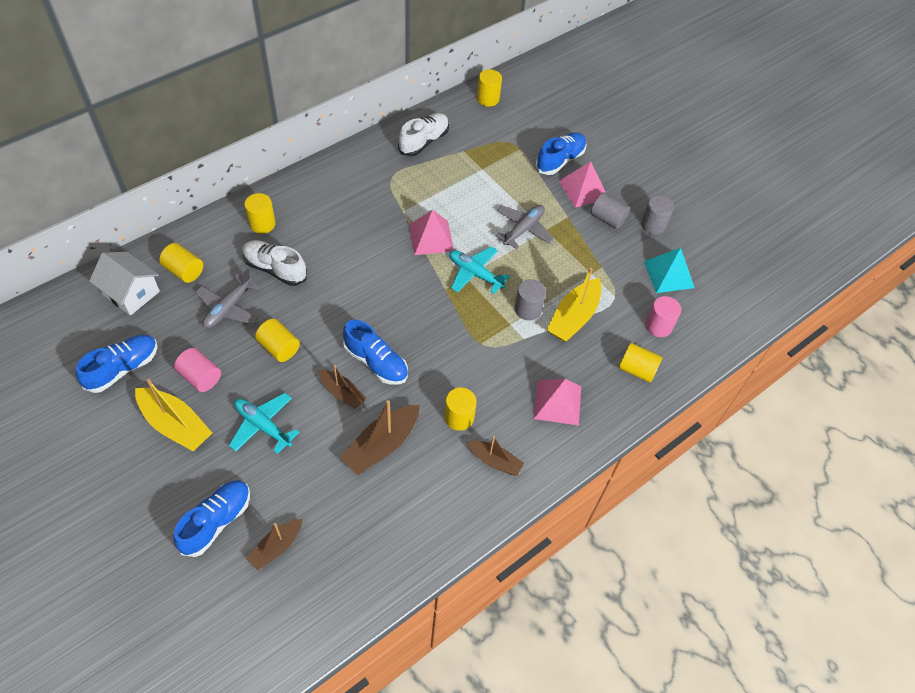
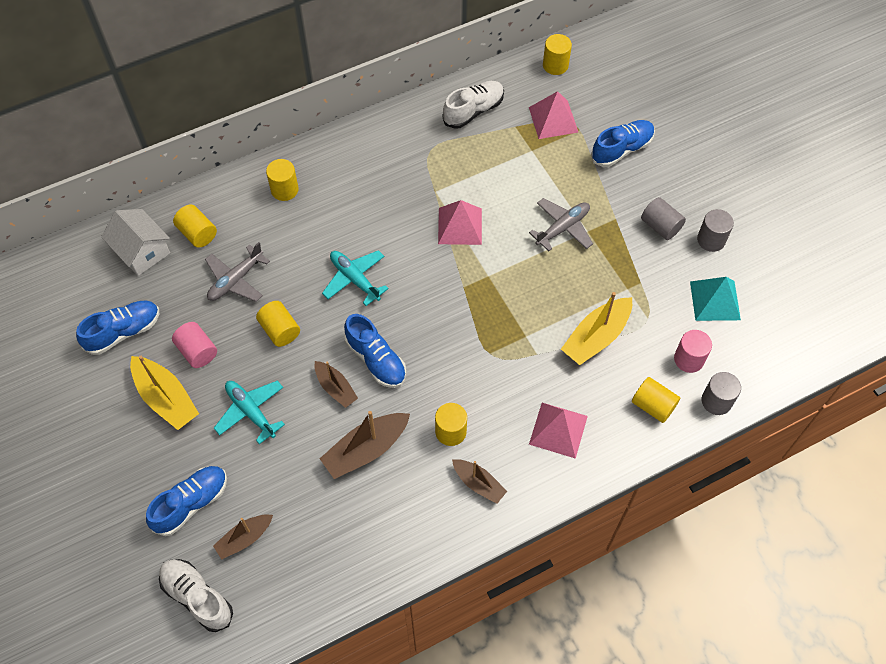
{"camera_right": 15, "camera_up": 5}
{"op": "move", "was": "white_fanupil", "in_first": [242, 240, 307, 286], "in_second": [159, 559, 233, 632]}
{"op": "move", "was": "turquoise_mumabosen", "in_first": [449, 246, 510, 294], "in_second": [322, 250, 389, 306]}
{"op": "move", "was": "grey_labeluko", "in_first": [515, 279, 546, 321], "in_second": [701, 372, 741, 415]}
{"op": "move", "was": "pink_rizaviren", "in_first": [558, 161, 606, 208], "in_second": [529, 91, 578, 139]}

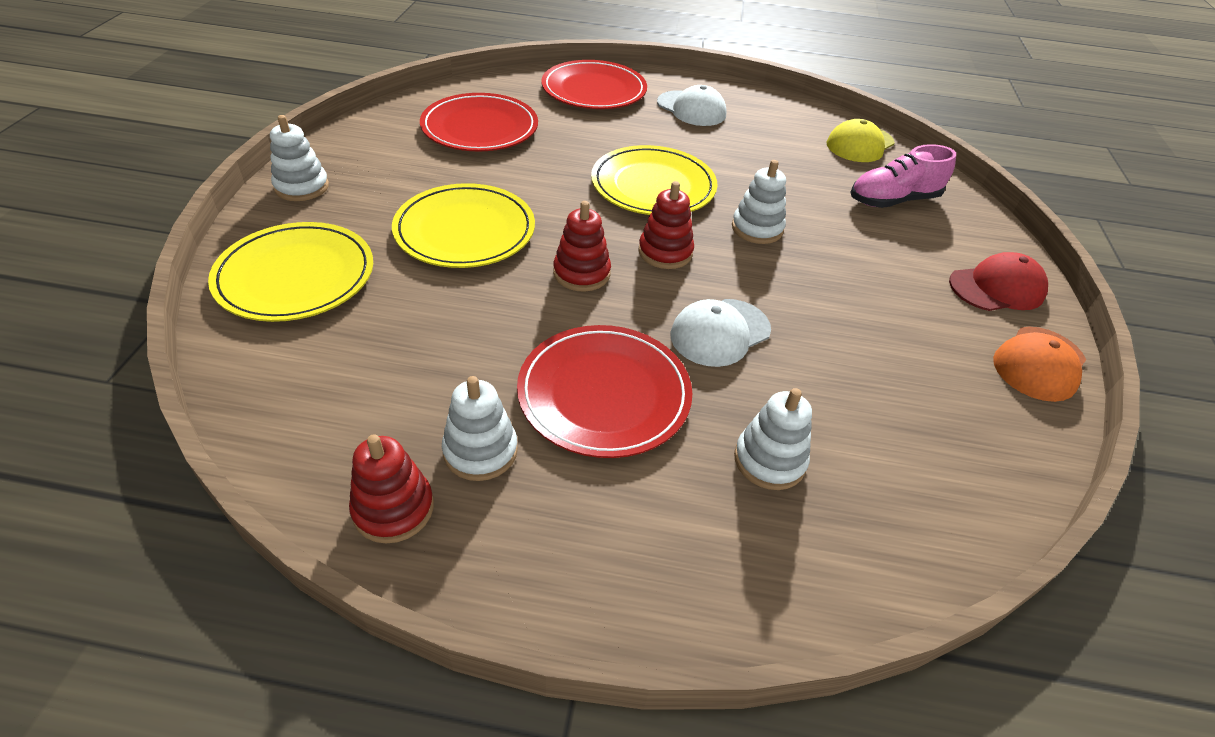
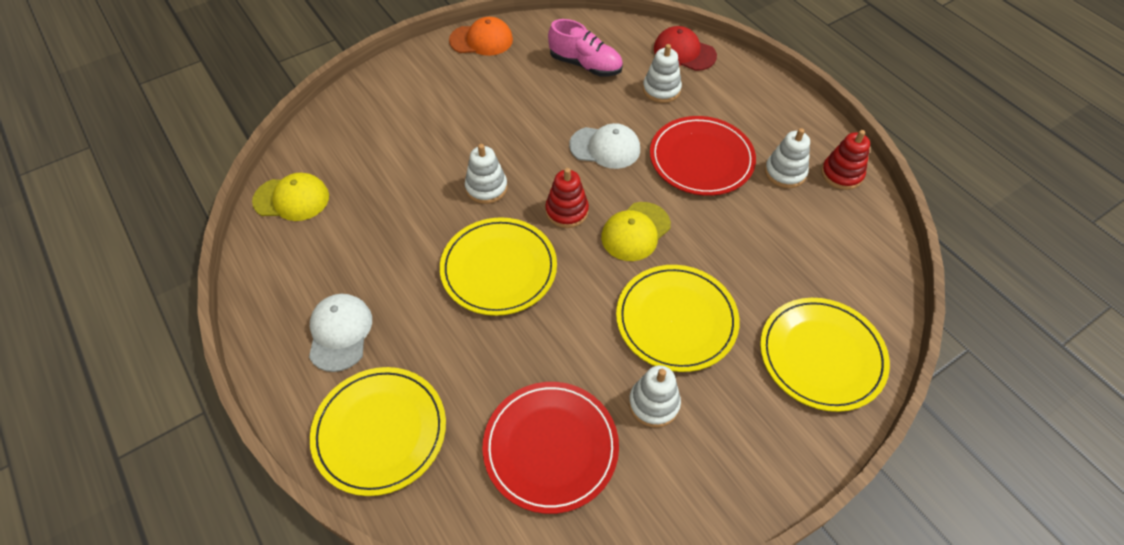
{"camera_right": -130, "camera_up": 10}
{"op": "move", "was": "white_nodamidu", "in_first": [270, 115, 329, 201], "in_second": [629, 365, 681, 428]}
{"op": "move", "was": "pink_fanupil", "in_first": [851, 144, 956, 208], "in_second": [548, 19, 623, 77]}
{"op": "move", "was": "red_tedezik", "in_first": [949, 252, 1048, 311], "in_second": [654, 26, 717, 71]}
{"op": "replace", "was": "red_nodamidu", "now": "yellow_tedezik", "in_first": [553, 201, 611, 291], "in_second": [601, 202, 671, 261]}
{"op": "recolor", "was": "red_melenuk", "now": "yellow_melenuk", "in_first": [541, 60, 647, 109], "in_second": [310, 367, 446, 496]}

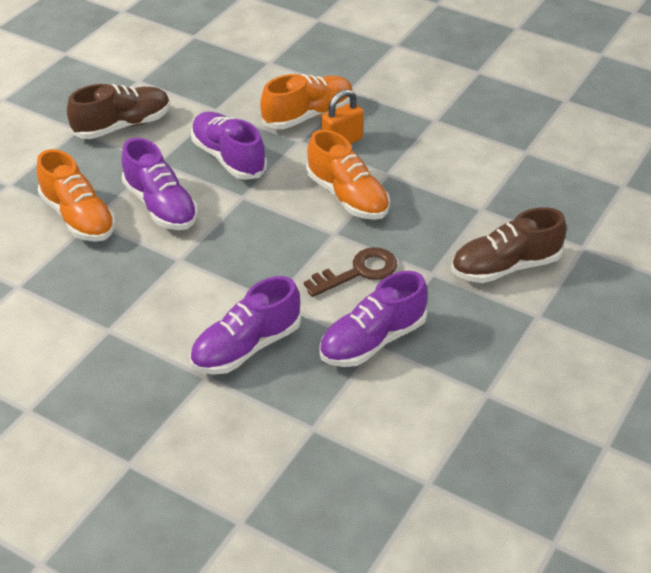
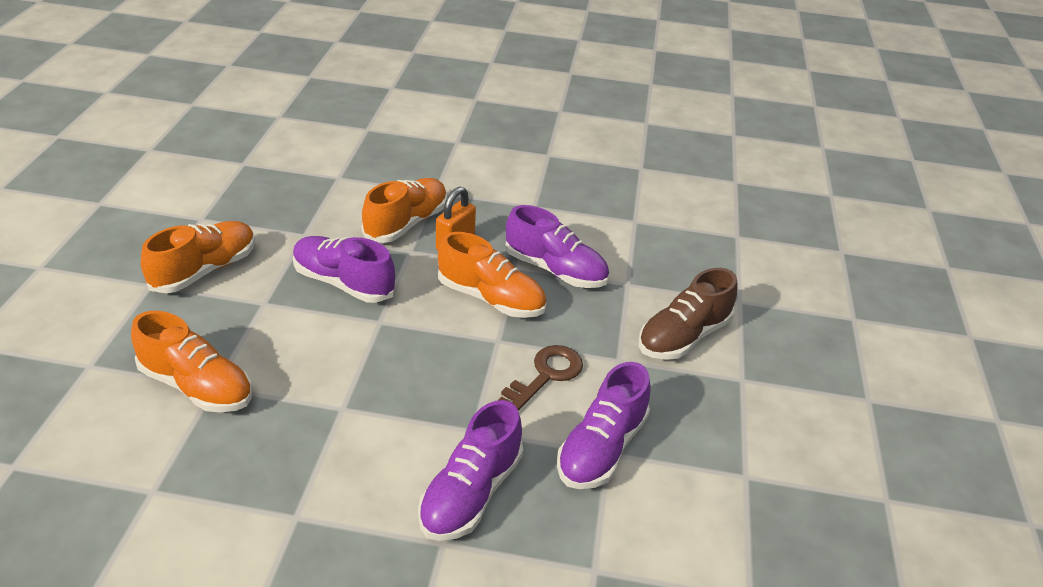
{"camera_right": -25, "camera_up": -5}
{"op": "move", "was": "purple_fanupil", "in_first": [121, 138, 198, 230], "in_second": [505, 205, 609, 288]}
{"op": "recolor", "was": "brown_fanupil", "now": "orange_fanupil", "in_first": [67, 84, 170, 139], "in_second": [141, 221, 255, 293]}

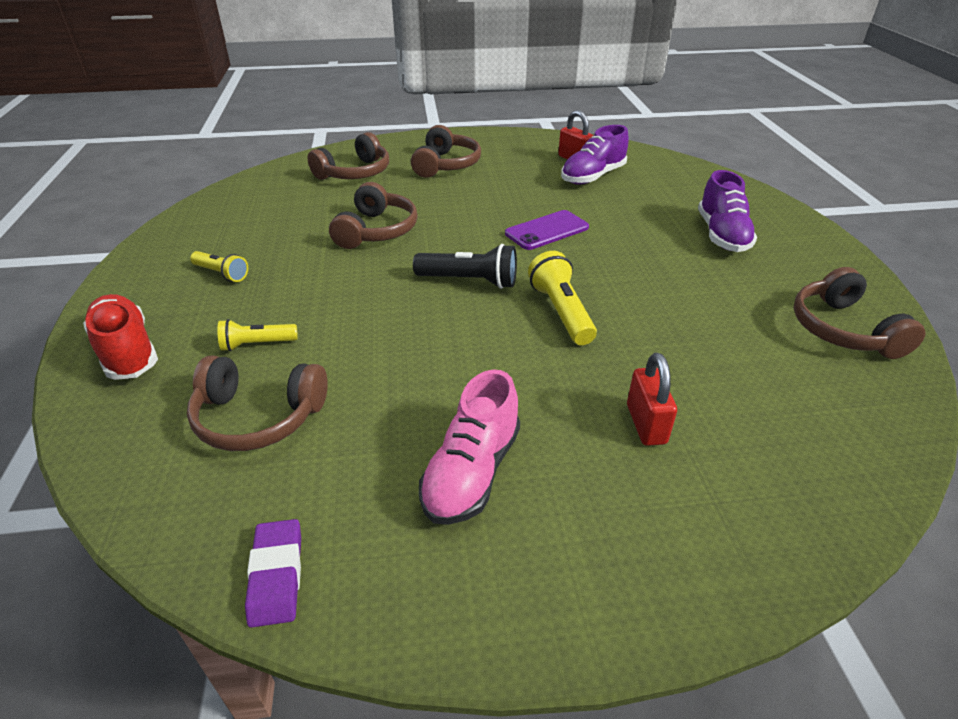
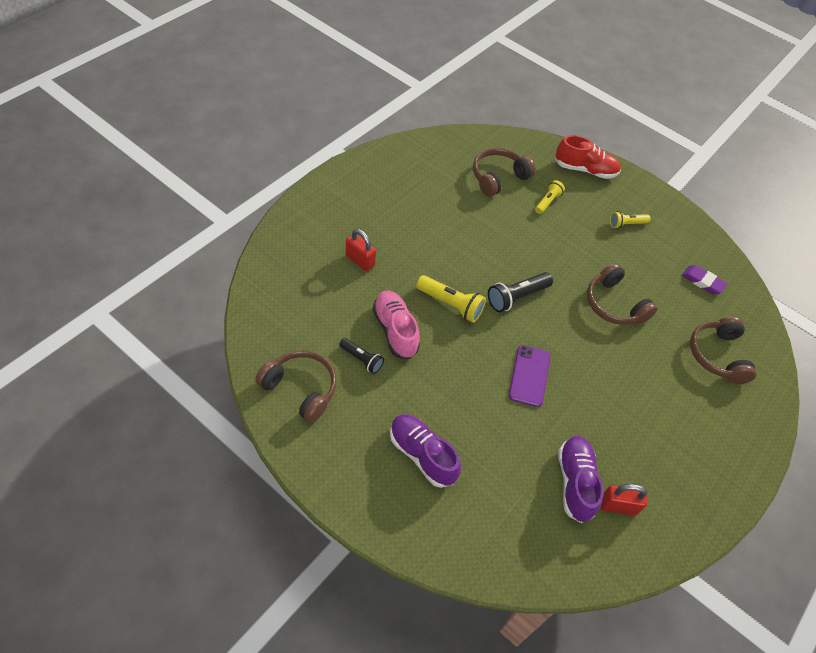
{"camera_right": 130, "camera_up": 15}
{"op": "delete", "was": "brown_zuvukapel", "in_first": [411, 125, 481, 178]}
{"op": "insert", "now": "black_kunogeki", "in_second": [339, 338, 384, 374]}
{"op": "move", "was": "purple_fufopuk", "in_first": [245, 519, 301, 628], "in_second": [682, 265, 727, 294]}
{"op": "move", "was": "pink_fanupil", "in_first": [419, 369, 520, 525], "in_second": [373, 291, 420, 359]}

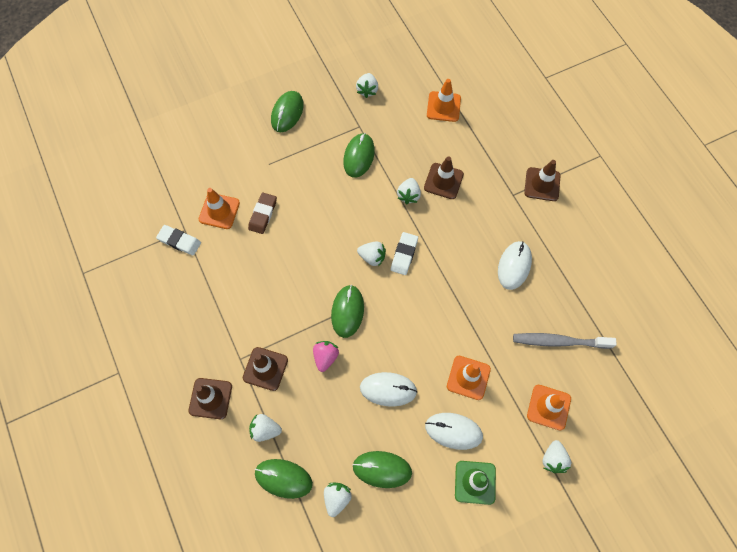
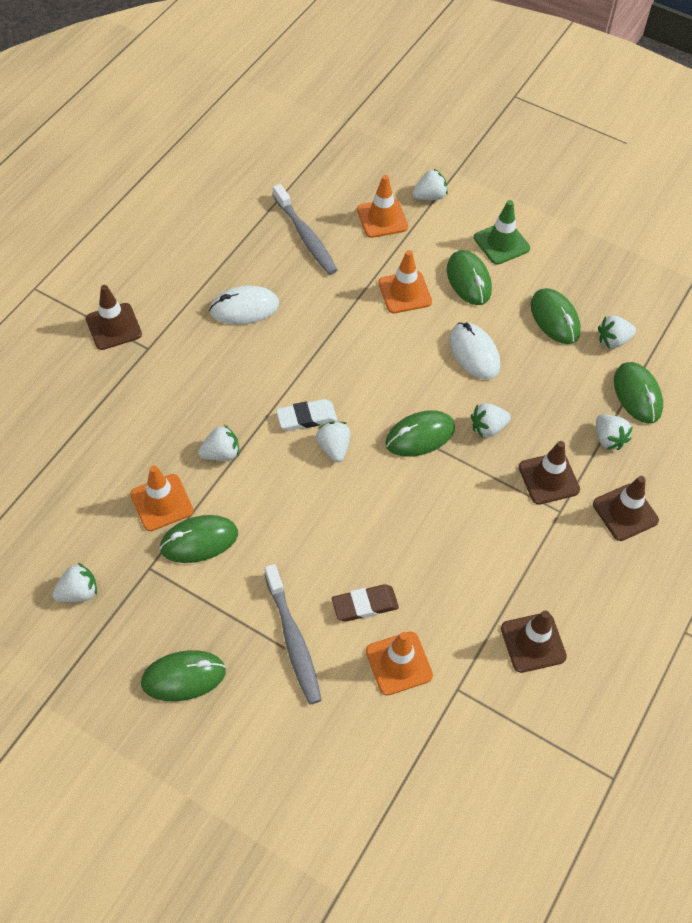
{"camera_right": -125, "camera_up": -10}
{"op": "delete", "was": "white_fufopuk", "in_first": [156, 225, 201, 256]}
{"op": "insert", "now": "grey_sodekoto", "in_second": [265, 564, 322, 704]}
{"op": "move", "was": "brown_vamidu", "in_first": [424, 156, 464, 199], "in_second": [501, 610, 567, 673]}
{"op": "move", "was": "orange_vamidu", "in_first": [427, 79, 461, 122], "in_second": [130, 466, 193, 531]}
{"op": "recolor", "was": "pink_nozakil", "now": "white_nozakil", "in_first": [313, 341, 339, 372], "in_second": [471, 403, 511, 438]}
{"op": "recolor", "was": "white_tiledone", "now": "green_tiledone", "in_first": [425, 413, 483, 450], "in_second": [447, 250, 492, 305]}

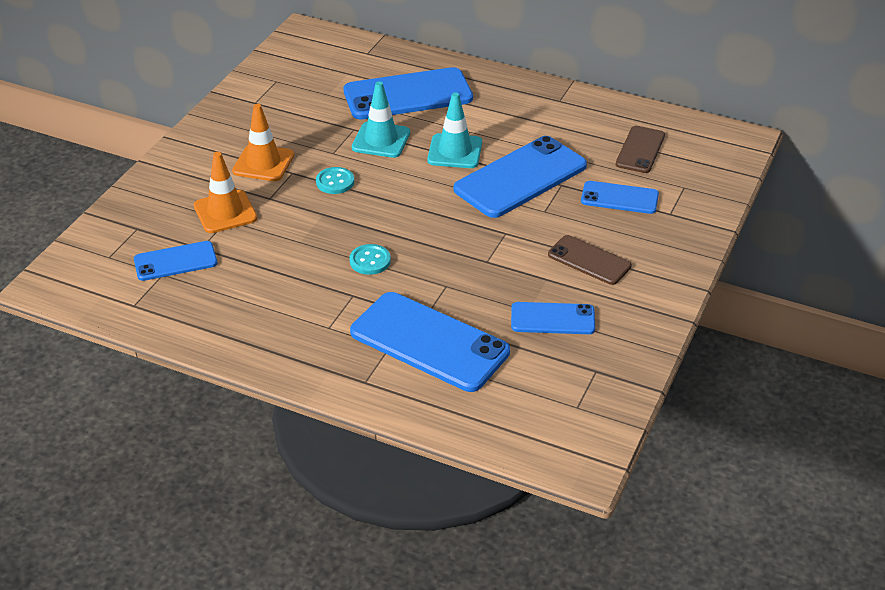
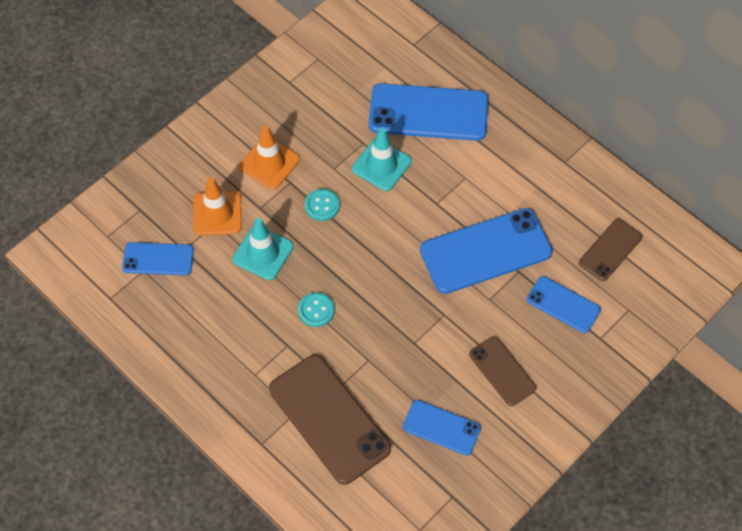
{"camera_right": 20, "camera_up": 20}
{"op": "move", "was": "turquoise_vamidu", "in_first": [427, 92, 482, 168], "in_second": [232, 218, 294, 280]}
{"op": "recolor", "was": "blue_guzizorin", "now": "brown_guzizorin", "in_first": [350, 292, 510, 392], "in_second": [269, 355, 391, 485]}

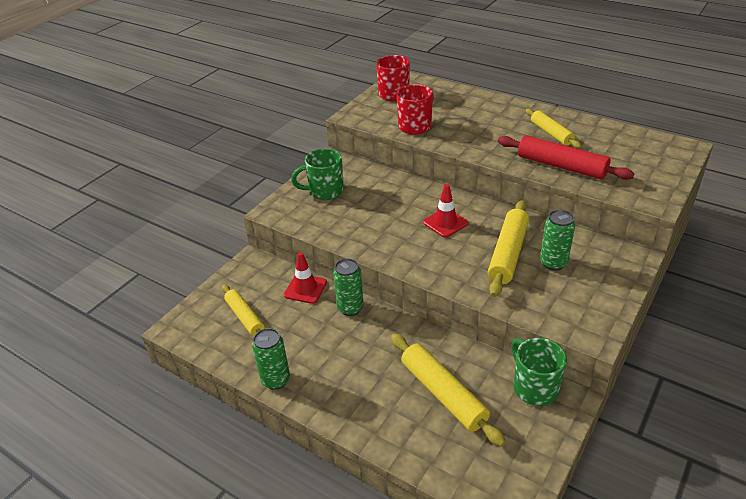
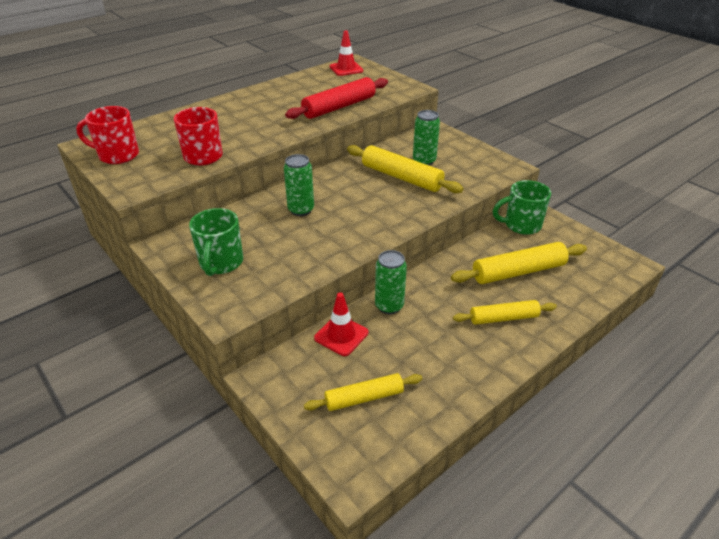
{"camera_right": -75, "camera_up": 0}
{"op": "move", "was": "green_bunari", "in_first": [252, 328, 290, 390], "in_second": [284, 154, 314, 216]}
{"op": "move", "was": "red_vamidu", "in_first": [423, 184, 469, 237], "in_second": [330, 30, 363, 76]}
{"op": "move", "was": "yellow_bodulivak", "in_first": [526, 109, 581, 148], "in_second": [453, 300, 557, 325]}

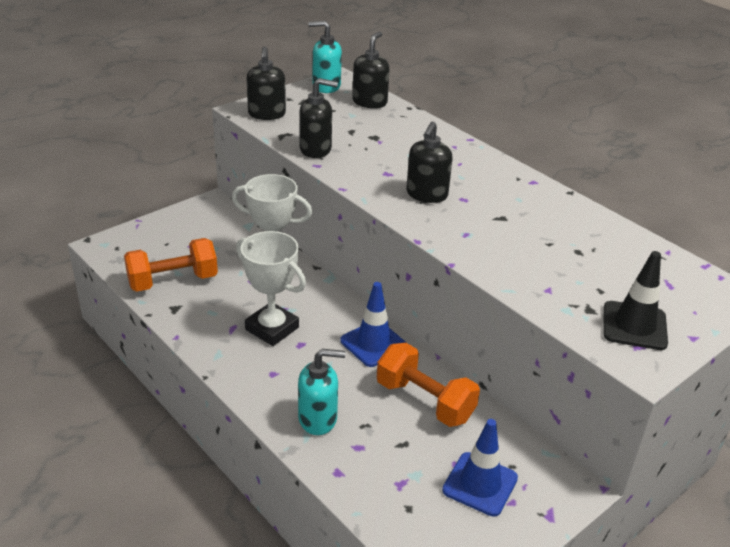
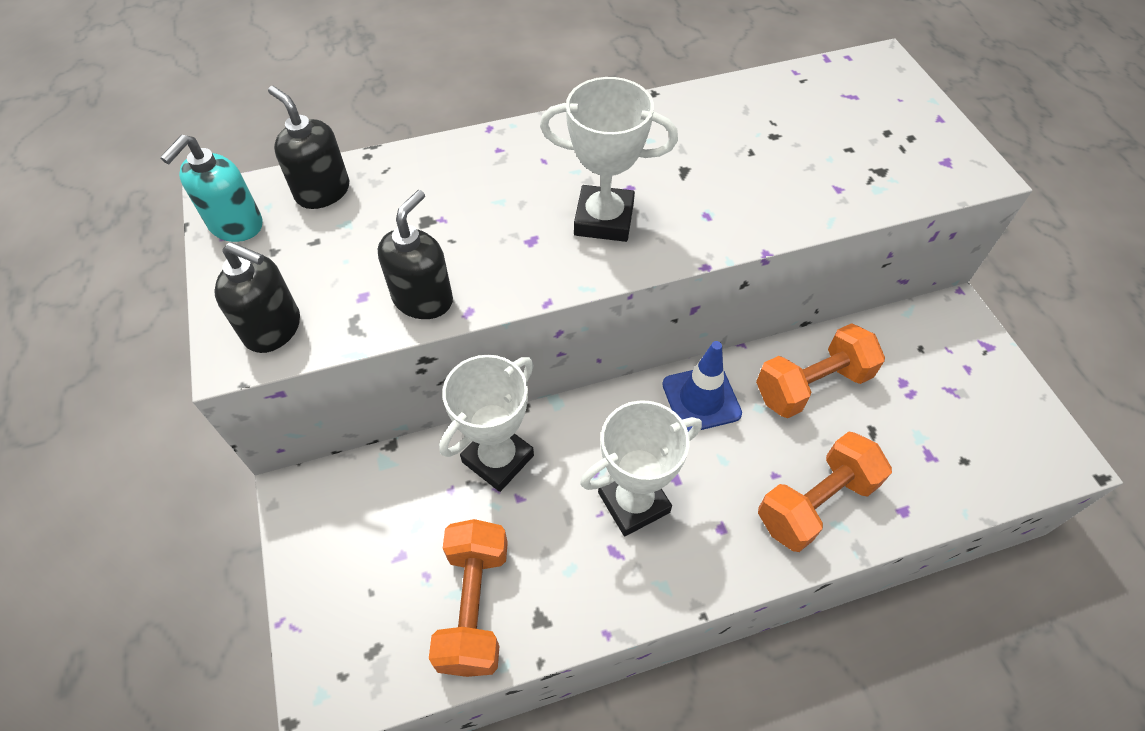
{"camera_right": -65, "camera_up": 20}
{"op": "delete", "was": "blue_vamidu", "in_first": [442, 419, 518, 516]}
{"op": "delete", "was": "black_vamidu", "in_first": [603, 251, 668, 350]}
{"op": "replace", "was": "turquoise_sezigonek", "now": "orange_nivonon", "in_first": [298, 349, 346, 435], "in_second": [758, 432, 892, 552]}
{"op": "replace", "was": "black_sezigonek", "now": "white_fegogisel", "in_first": [406, 122, 453, 203], "in_second": [540, 77, 678, 242]}

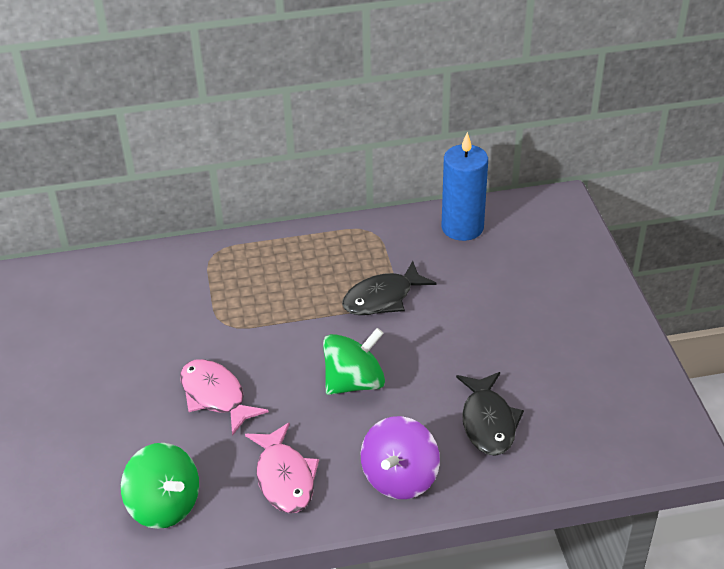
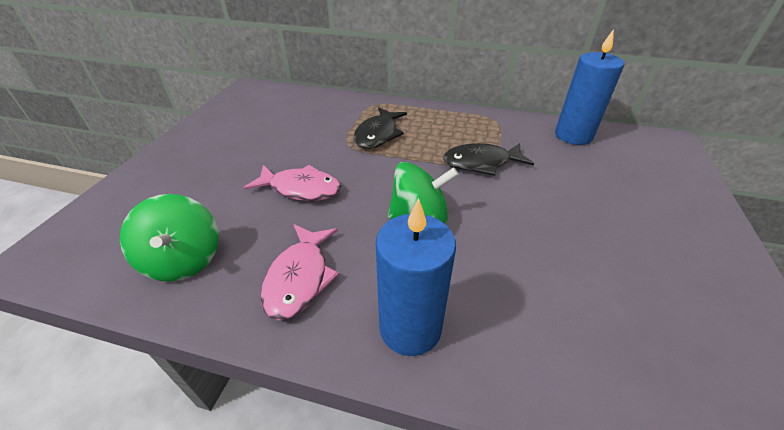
{"camera_right": 25, "camera_up": 0}
{"op": "move", "was": "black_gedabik", "in_first": [456, 372, 524, 456], "in_second": [353, 107, 407, 149]}
{"op": "replace", "was": "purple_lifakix", "now": "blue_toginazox", "in_first": [360, 416, 440, 499], "in_second": [376, 198, 456, 356]}
{"op": "rotate", "was": "pink_gedabik", "in_first": [180, 359, 269, 436], "in_second": [243, 165, 341, 201], "clockwise": 120}

